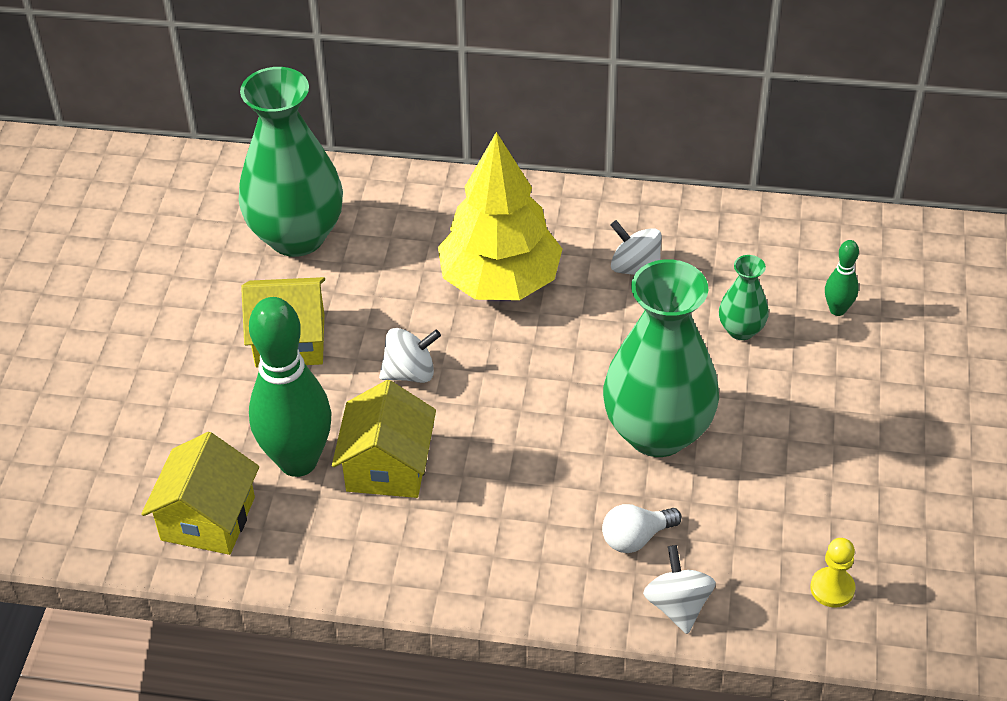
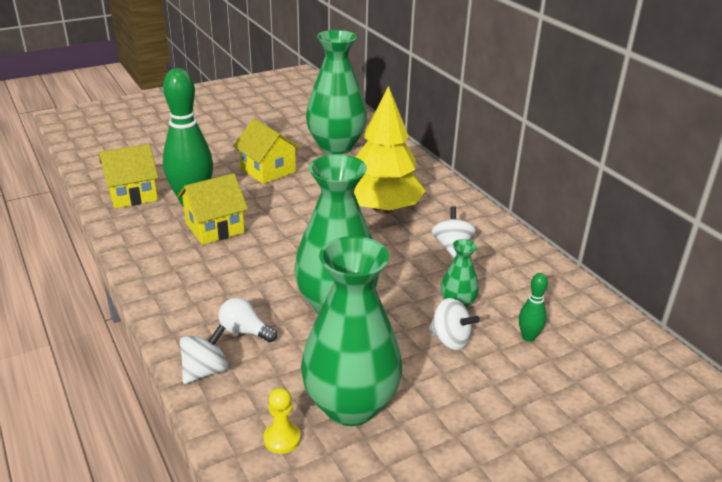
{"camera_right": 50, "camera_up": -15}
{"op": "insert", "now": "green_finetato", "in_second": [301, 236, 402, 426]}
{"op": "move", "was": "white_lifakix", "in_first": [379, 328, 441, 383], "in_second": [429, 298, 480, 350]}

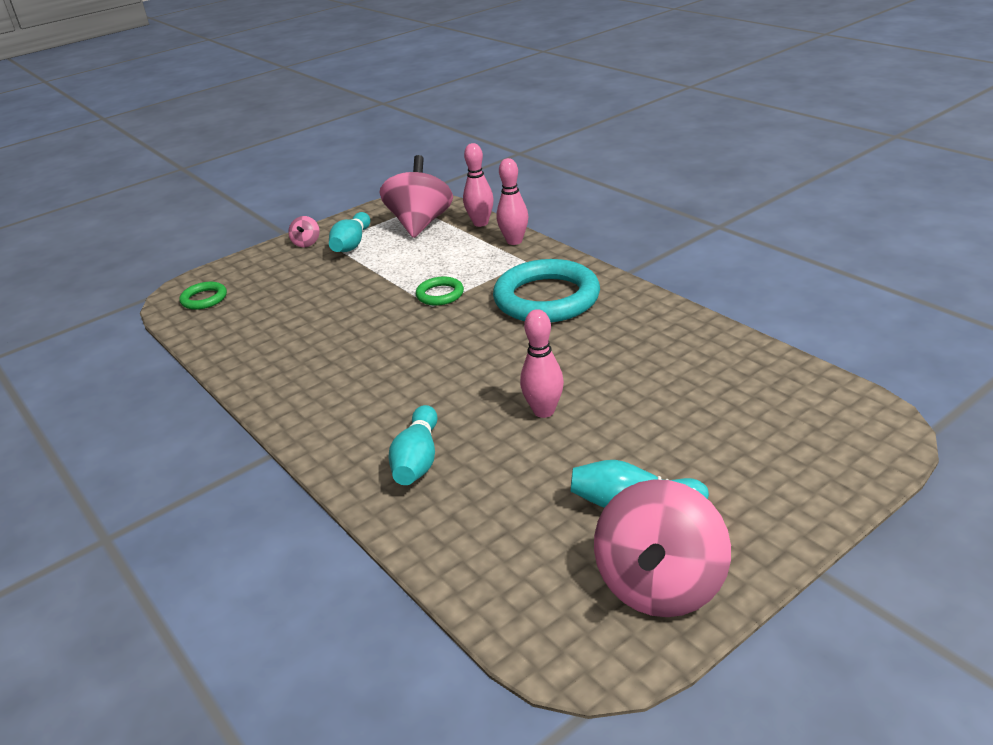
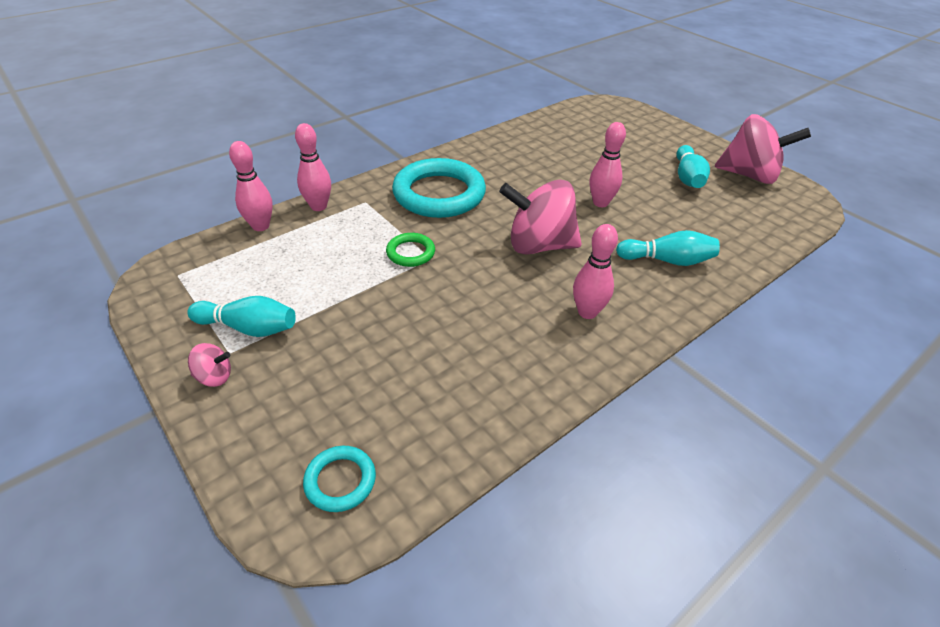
{"camera_right": -95, "camera_up": 10}
{"op": "insert", "now": "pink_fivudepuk", "in_second": [573, 224, 618, 319]}
{"op": "move", "was": "pink_lifakix", "in_first": [379, 155, 453, 238], "in_second": [499, 179, 582, 255]}
{"op": "recolor", "was": "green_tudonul", "now": "turquoise_tudonul", "in_first": [179, 282, 227, 310], "in_second": [303, 446, 376, 512]}

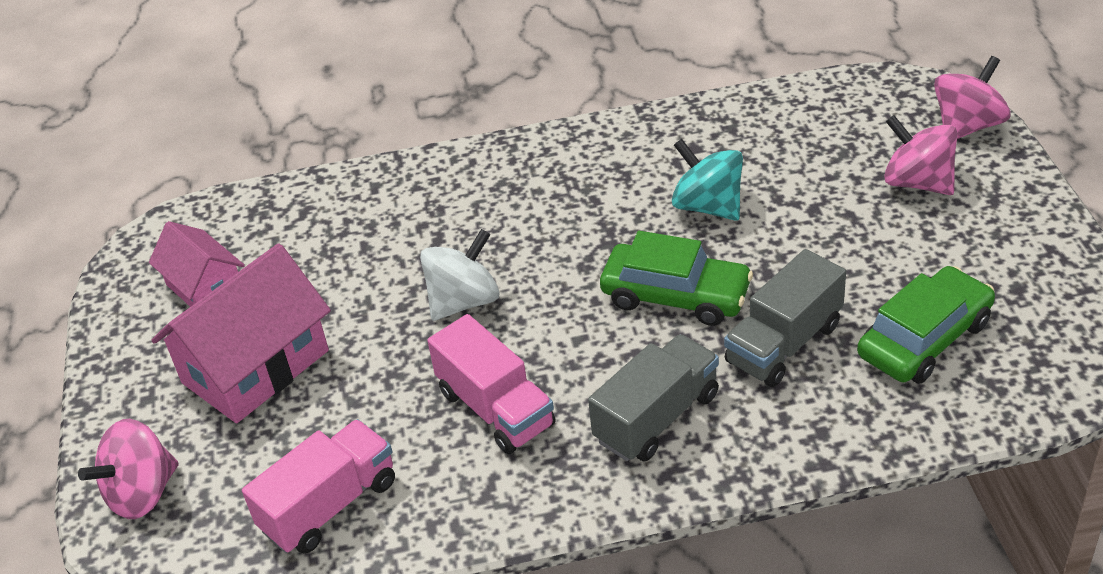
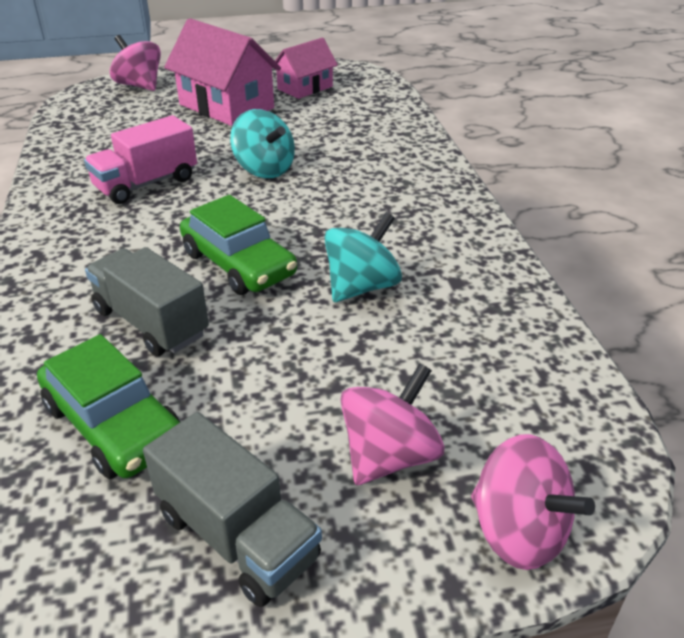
{"camera_right": 85, "camera_up": -5}
{"op": "delete", "was": "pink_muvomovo", "in_first": [242, 419, 395, 554]}
{"op": "move", "was": "grey_muvomovo", "in_first": [588, 334, 719, 462], "in_second": [143, 412, 322, 607]}
{"op": "recolor", "was": "white_lifakix", "now": "turquoise_lifakix", "in_first": [420, 229, 499, 321], "in_second": [230, 109, 295, 178]}
{"op": "rotate", "was": "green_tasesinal", "in_first": [600, 231, 753, 326], "in_second": [180, 195, 297, 295], "clockwise": -60}

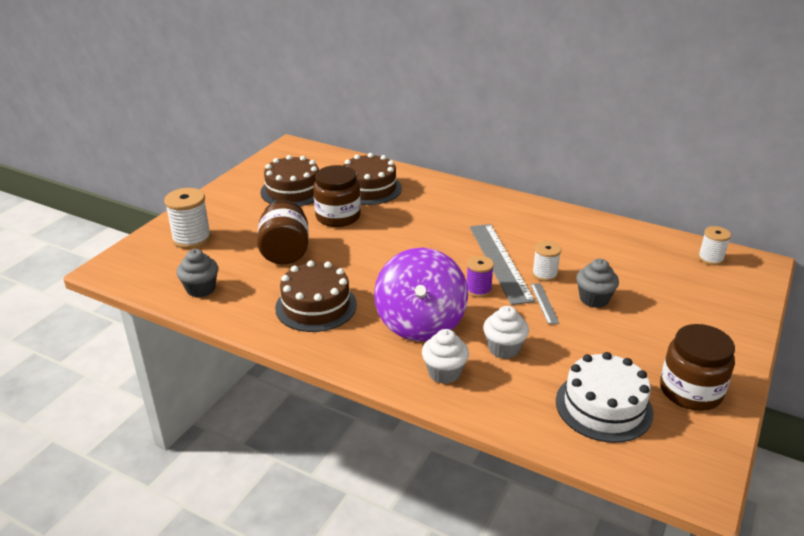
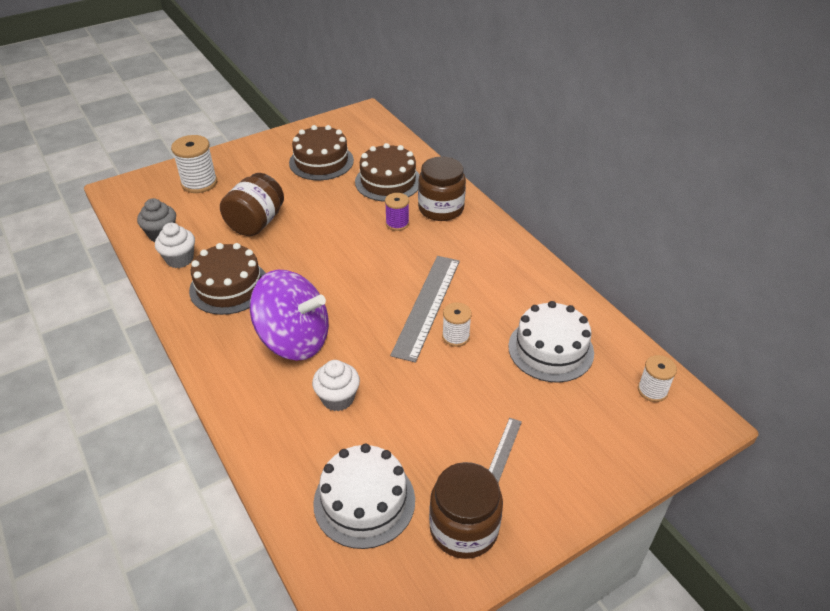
{"camera_right": 30, "camera_up": 10}
{"op": "delete", "was": "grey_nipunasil", "in_first": [576, 259, 619, 308]}
{"op": "insert", "now": "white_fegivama", "in_second": [508, 301, 594, 382]}
{"op": "move", "was": "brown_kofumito", "in_first": [313, 165, 361, 227], "in_second": [418, 156, 466, 221]}
{"op": "move", "was": "white_nipunasil", "in_first": [422, 329, 469, 384], "in_second": [155, 223, 195, 268]}
{"op": "move", "was": "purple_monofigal", "in_first": [467, 256, 494, 297], "in_second": [385, 193, 409, 231]}
{"op": "move", "was": "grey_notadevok", "in_first": [530, 283, 560, 324], "in_second": [489, 418, 522, 483]}
{"op": "rotate", "was": "purple_lifakix", "in_first": [374, 248, 468, 341], "in_second": [250, 270, 329, 360], "clockwise": -105}

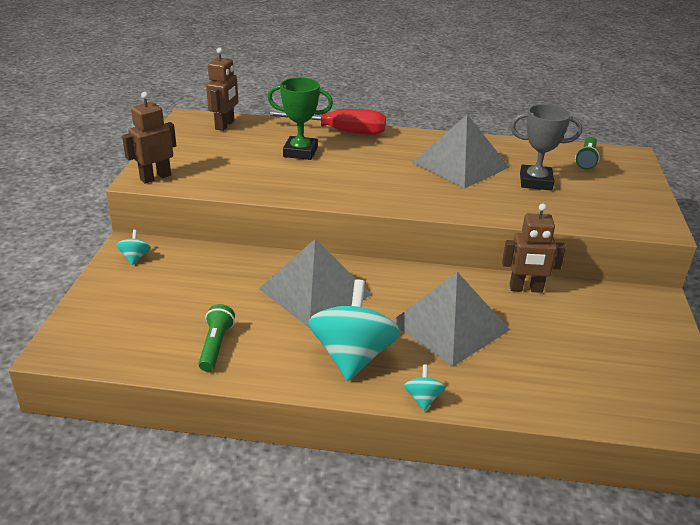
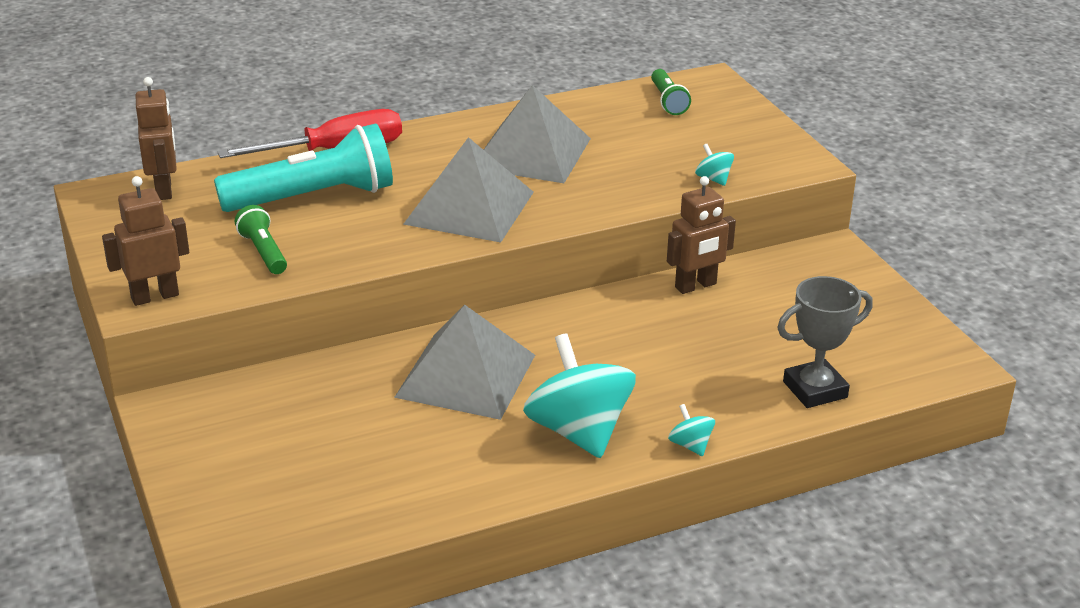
{"camera_right": -30, "camera_up": 0}
{"op": "move", "was": "turquoise_lifakix", "in_first": [116, 230, 151, 265], "in_second": [695, 144, 734, 186]}
{"op": "move", "was": "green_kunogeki", "in_first": [198, 304, 235, 372], "in_second": [235, 205, 287, 274]}
{"op": "move", "was": "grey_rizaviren", "in_first": [392, 272, 510, 367], "in_second": [403, 137, 534, 243]}
{"op": "move", "was": "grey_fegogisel", "in_first": [510, 104, 582, 190], "in_second": [777, 276, 873, 408]}
{"op": "replace", "was": "green_fegogisel", "now": "turquoise_kunogeki", "in_first": [268, 77, 333, 160], "in_second": [214, 124, 393, 212]}
{"op": "rotate", "was": "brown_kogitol", "in_first": [122, 92, 176, 184], "in_second": [102, 176, 189, 306], "clockwise": 45}

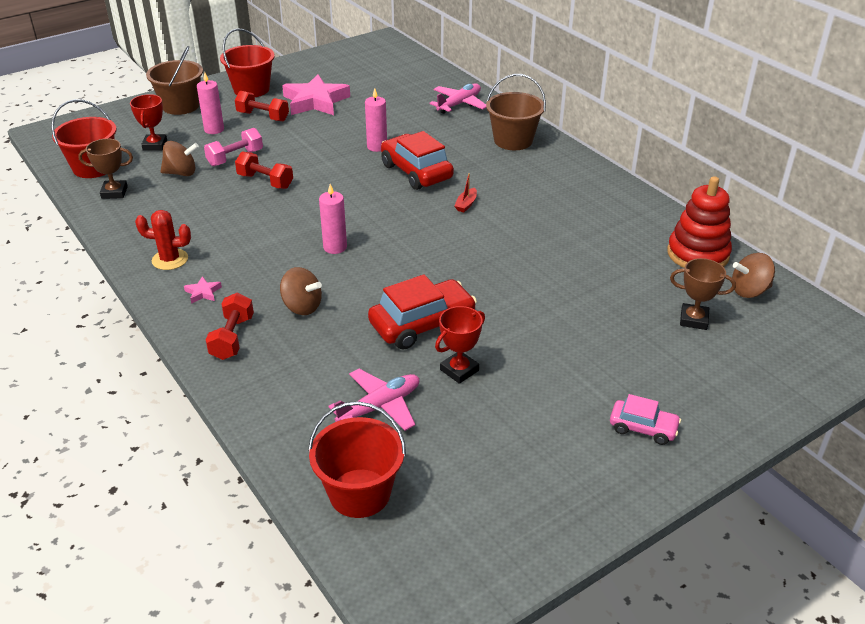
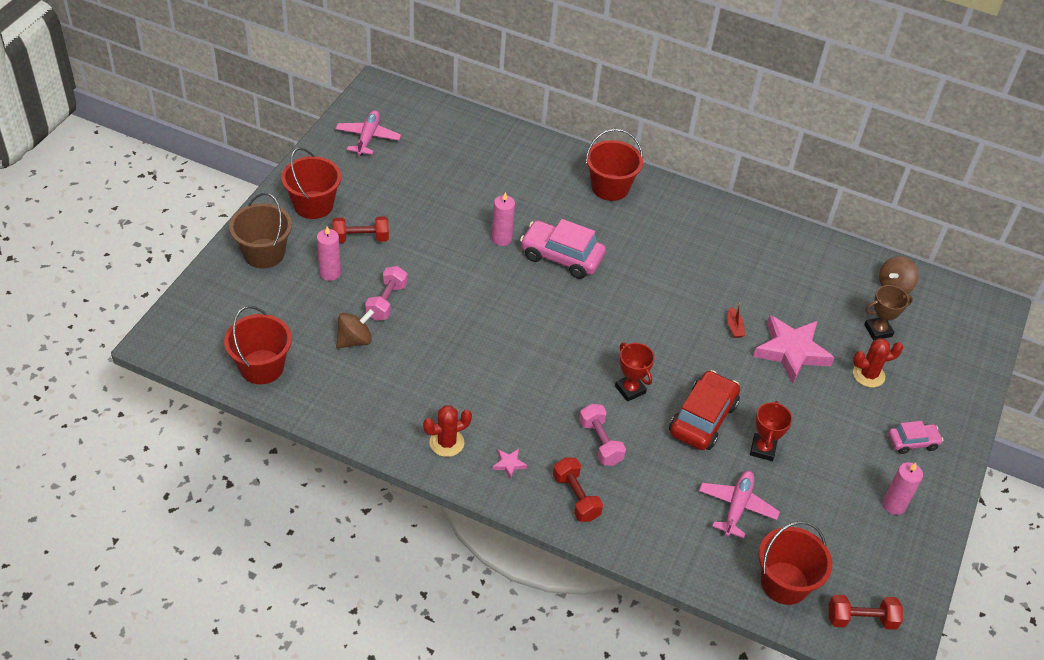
{"camera_right": -35, "camera_up": 10}
{"op": "delete", "was": "brown_fegogisel", "in_first": [78, 139, 133, 199]}
{"op": "delete", "was": "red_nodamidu", "in_first": [667, 176, 732, 268]}
{"op": "insert", "now": "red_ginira", "in_second": [853, 338, 903, 388]}
{"op": "move", "was": "red_fegogisel", "in_first": [130, 94, 167, 151], "in_second": [615, 343, 655, 402]}
{"op": "move", "was": "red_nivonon", "in_first": [235, 152, 293, 189], "in_second": [829, 595, 903, 630]}
{"op": "move", "was": "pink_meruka", "in_first": [282, 75, 350, 115], "in_second": [753, 315, 835, 383]}
{"op": "move", "was": "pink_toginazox", "in_first": [319, 184, 347, 254], "in_second": [882, 462, 923, 515]}
{"op": "move", "was": "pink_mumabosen", "in_first": [429, 83, 486, 114], "in_second": [335, 110, 401, 156]}
{"op": "move", "was": "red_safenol", "in_first": [454, 173, 477, 212], "in_second": [727, 302, 745, 338]}
{"op": "replace", "was": "brown_lifakix", "now": "pink_nivonon", "in_first": [280, 267, 322, 315], "in_second": [579, 404, 626, 466]}
{"op": "recolor", "was": "red_tasesinal", "now": "pink_tasesinal", "in_first": [381, 131, 454, 190], "in_second": [520, 219, 606, 279]}
{"op": "recolor", "was": "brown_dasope", "now": "red_dasope", "in_first": [486, 74, 546, 150], "in_second": [586, 129, 643, 201]}

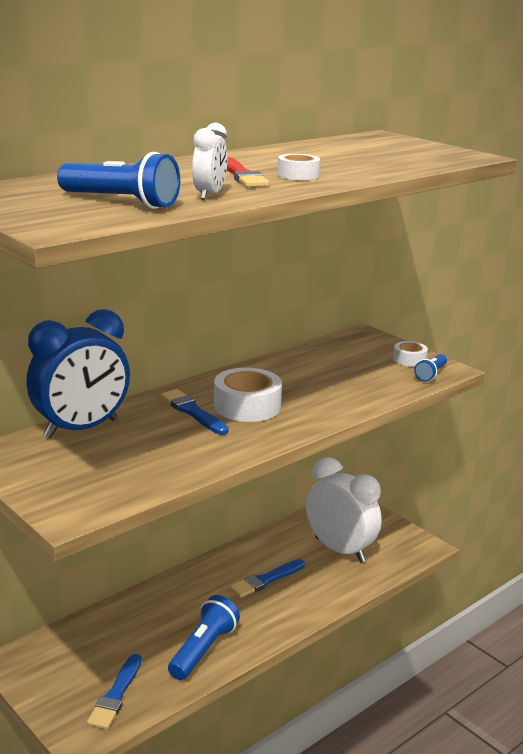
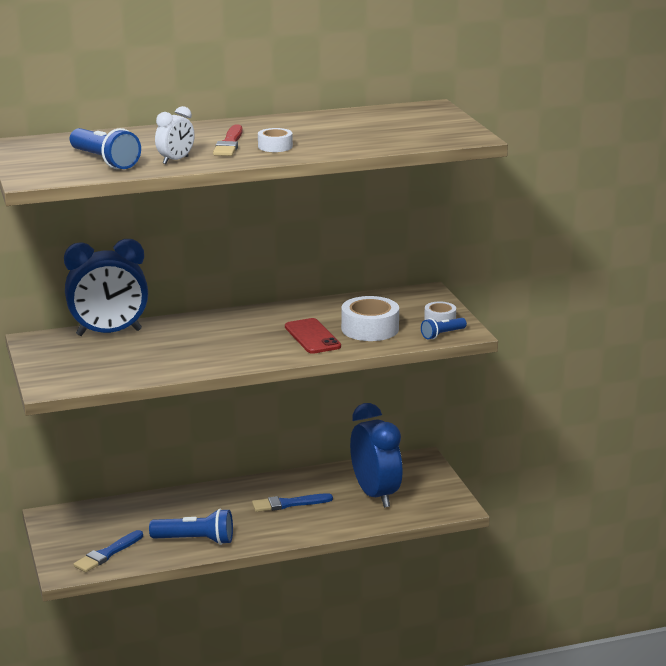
{"camera_right": 25, "camera_up": 0}
{"op": "delete", "was": "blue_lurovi", "in_first": [160, 389, 229, 435]}
{"op": "insert", "now": "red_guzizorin", "in_second": [285, 318, 341, 354]}
{"op": "move", "was": "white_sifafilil", "in_first": [214, 368, 282, 422], "in_second": [341, 296, 399, 341]}
{"op": "recolor", "was": "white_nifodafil", "now": "blue_nifodafil", "in_first": [306, 457, 382, 563], "in_second": [350, 403, 402, 508]}
{"op": "rotate", "was": "blue_kunogeki", "in_first": [168, 595, 240, 680], "in_second": [149, 509, 233, 545], "clockwise": 45}

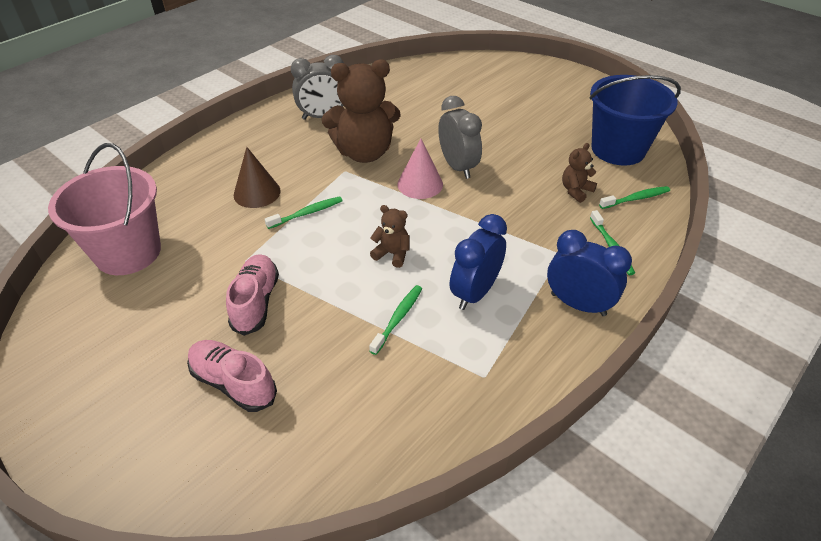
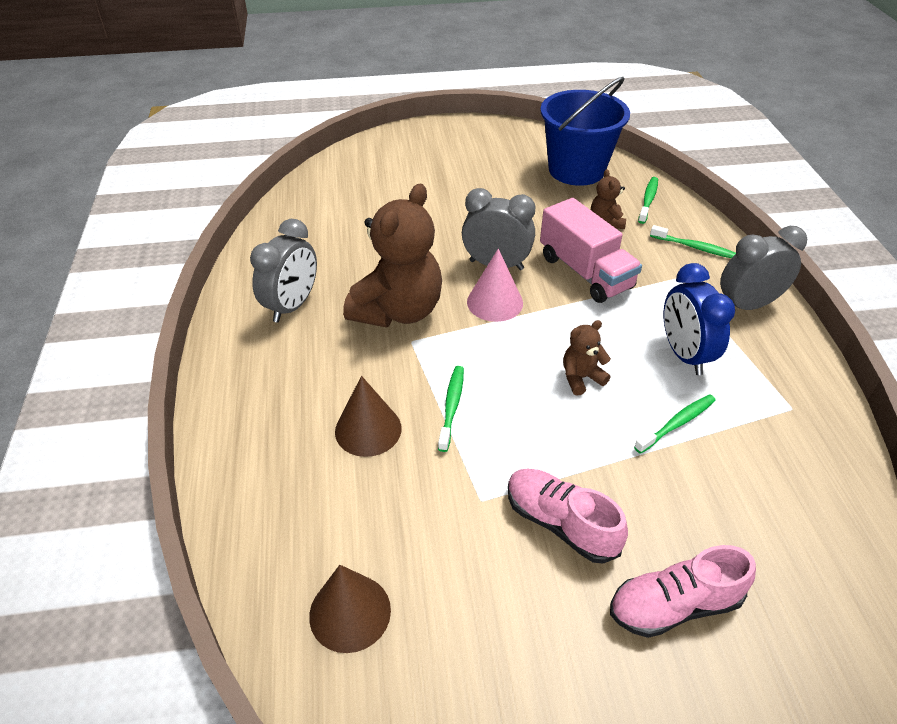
{"camera_right": -50, "camera_up": 0}
{"op": "insert", "now": "pink_muvomovo", "in_second": [540, 198, 642, 303]}
{"op": "replace", "was": "pink_dasope", "now": "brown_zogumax", "in_first": [48, 143, 161, 275], "in_second": [309, 565, 391, 653]}
{"op": "recolor", "was": "blue_nifodafil", "now": "grey_nifodafil", "in_first": [547, 230, 632, 316], "in_second": [720, 226, 807, 310]}
{"op": "rotate", "was": "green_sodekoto", "in_first": [369, 285, 422, 355], "in_second": [634, 394, 716, 454], "clockwise": 75}

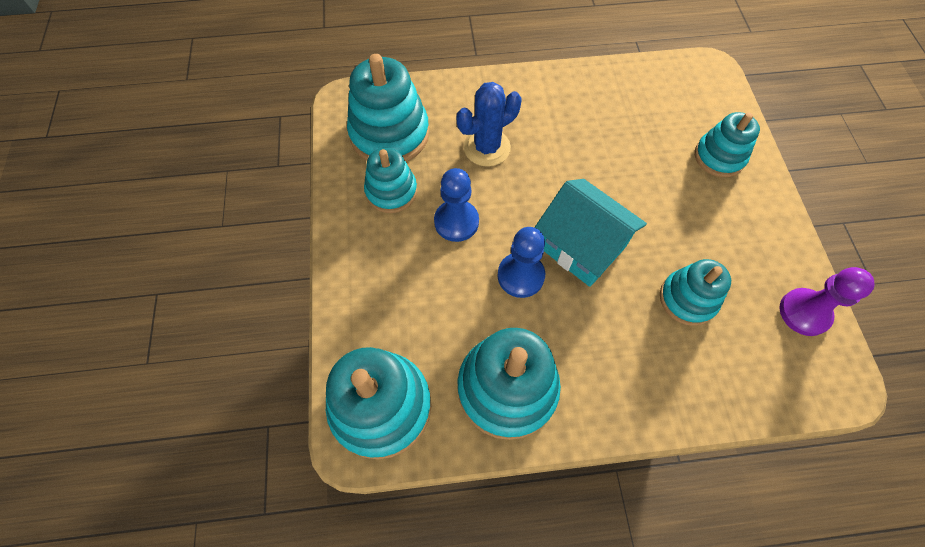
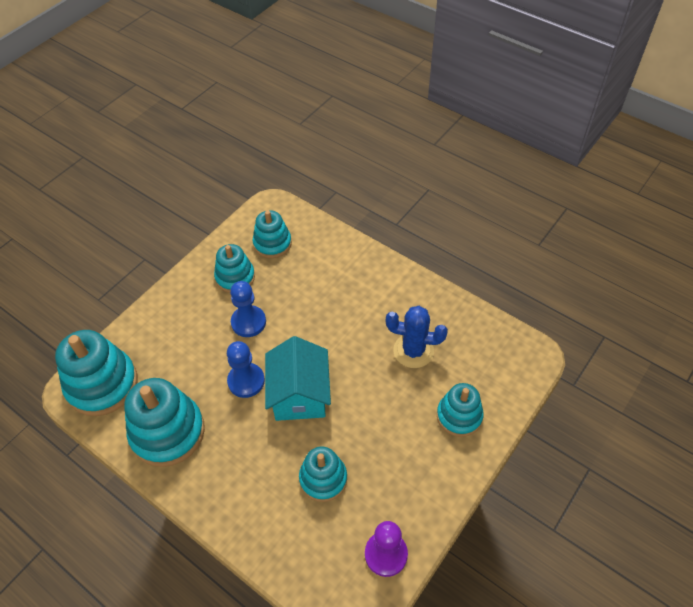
{"camera_right": 45, "camera_up": -10}
{"op": "move", "was": "blue_ginira", "in_first": [457, 82, 521, 167], "in_second": [386, 306, 448, 368]}
{"op": "resize", "was": "turquoise_nodamidu", "in_first": [347, 54, 429, 162], "in_second": [253, 210, 292, 258], "ratio": 0.62}

